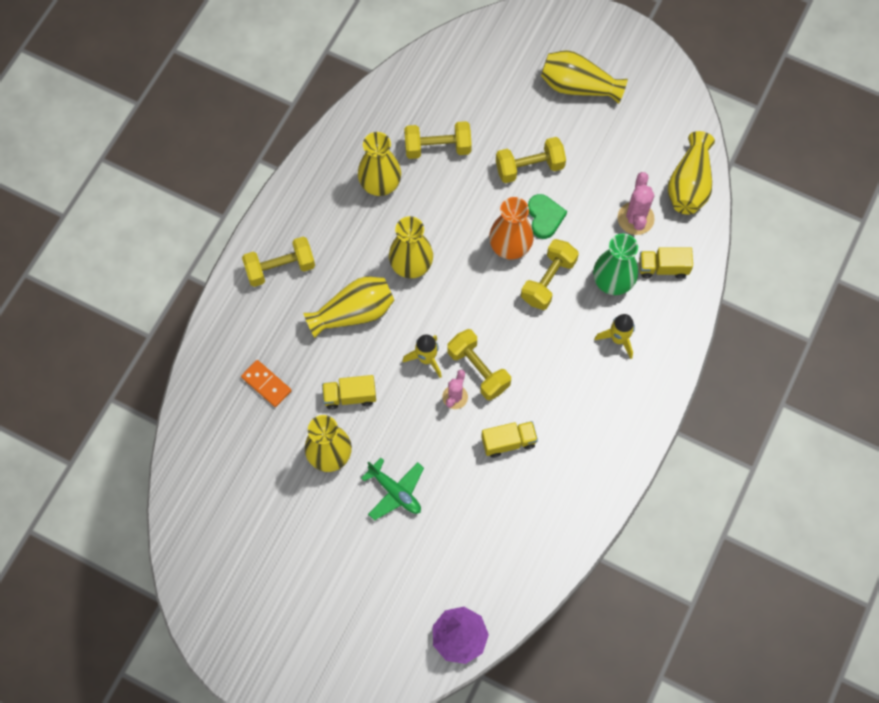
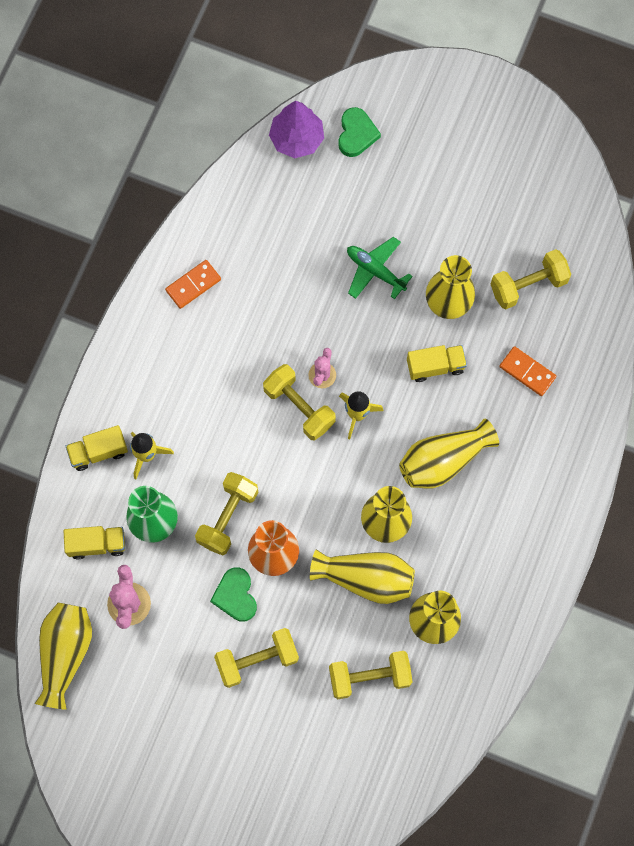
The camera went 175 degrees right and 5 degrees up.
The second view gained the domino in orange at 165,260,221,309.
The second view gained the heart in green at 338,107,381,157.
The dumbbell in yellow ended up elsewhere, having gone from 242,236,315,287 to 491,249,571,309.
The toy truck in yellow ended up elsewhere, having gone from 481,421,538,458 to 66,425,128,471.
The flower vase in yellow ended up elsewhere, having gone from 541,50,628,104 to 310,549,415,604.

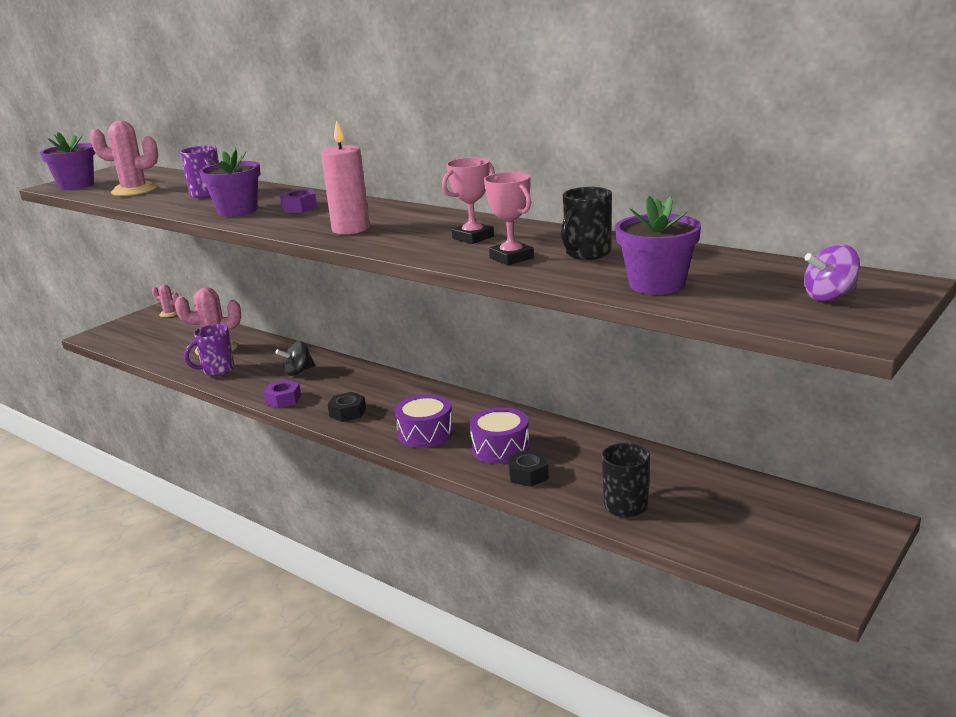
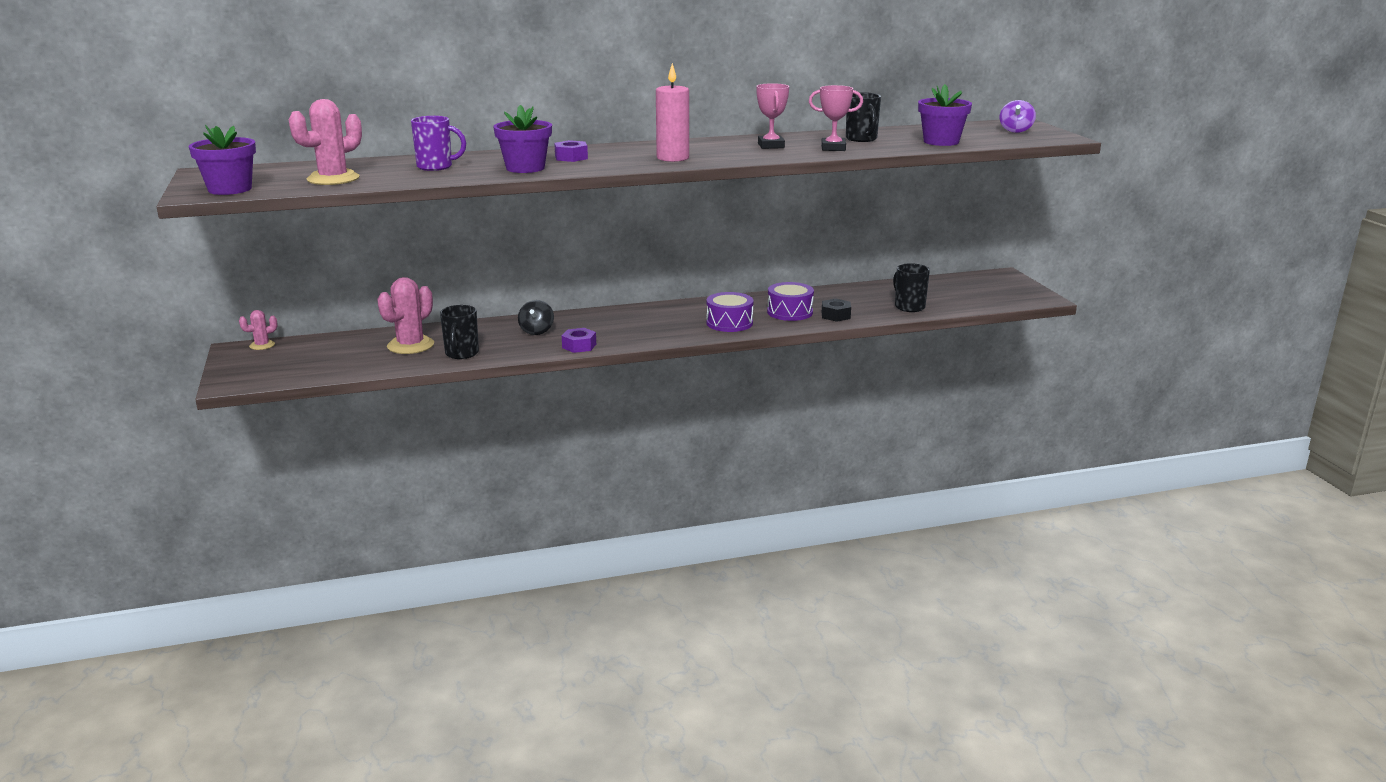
The camera went 55 degrees left and 0 degrees up.
The second view lost the nut in black at 328,392,366,422.
What was the mug in purple at 184,324,234,376 turned into the mug in black at 440,305,479,359.

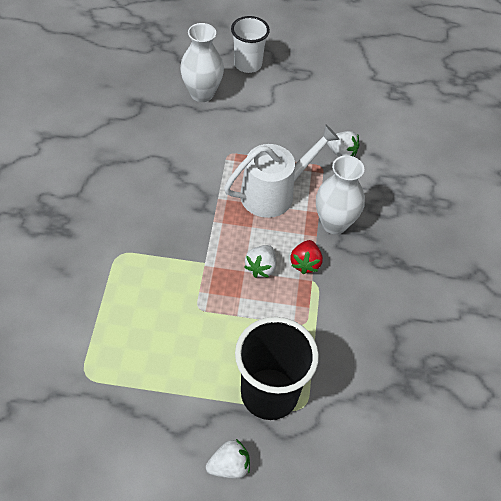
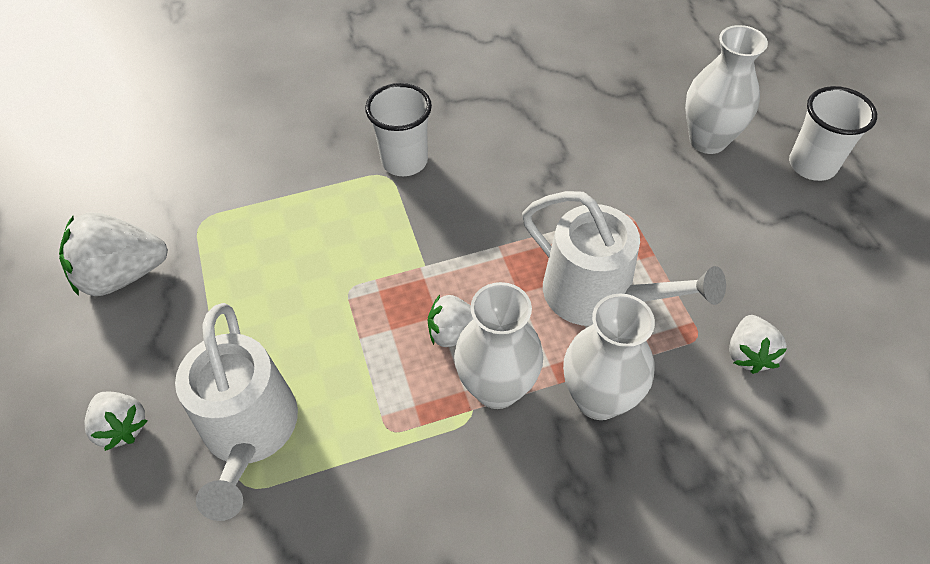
The camera went 70 degrees right and 0 degrees up.
The second view gained the toy strawberry in snow-white at 59,212,168,296.
The second view gained the tumbler in snow-white at 365,83,432,176.
Where the tumbler in black stood at 235,317,319,420, the sprinkling can in snow-white came to stand at 175,303,298,521.
Where the toy strawberry in crimson stood at 291,240,323,274, the flower vase in snow-white came to stand at 454,282,543,409.

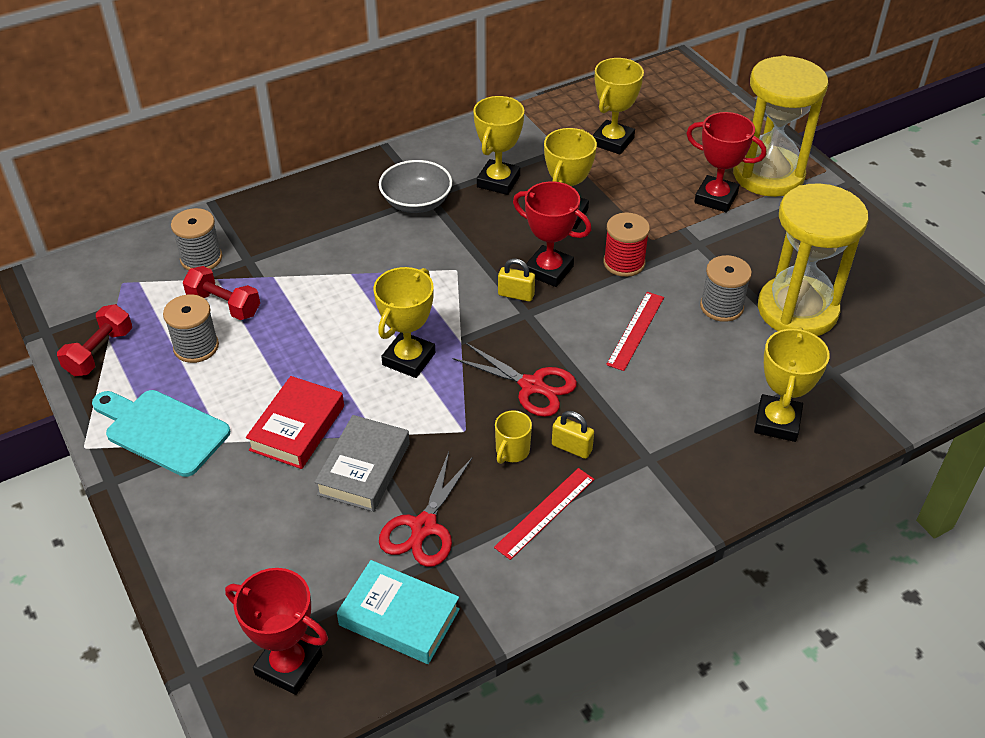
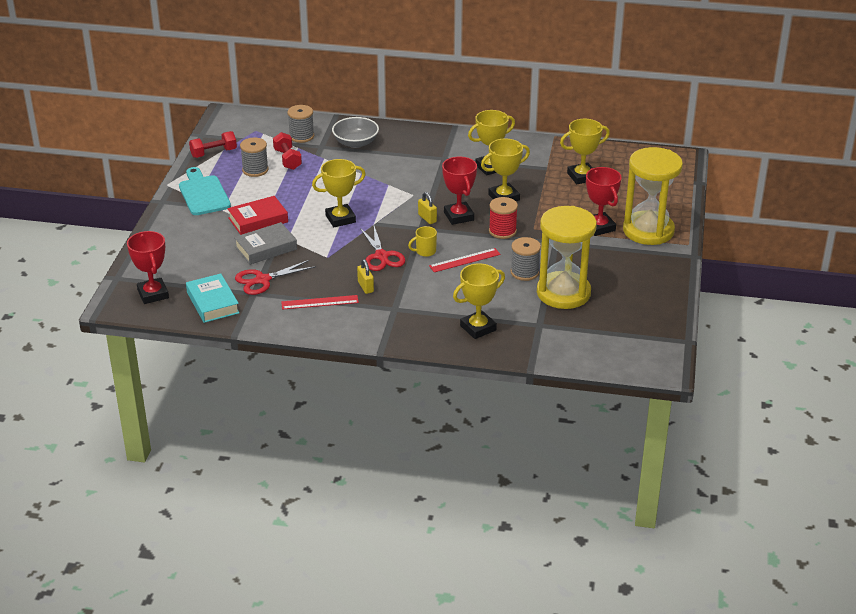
The camera went 40 degrees right and 10 degrees down.
The bowl in grey ended up elsewhere, having gone from 379,160,452,213 to 332,117,379,148.
The mug in yellow ended up elsewhere, having gone from 495,410,532,464 to 408,226,437,257.

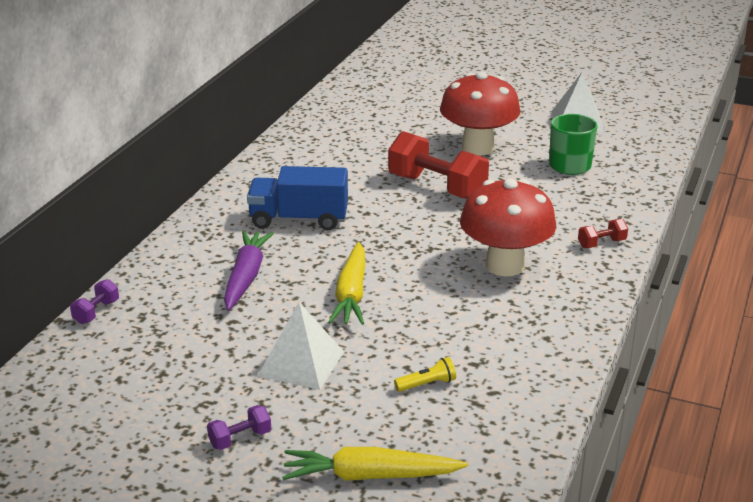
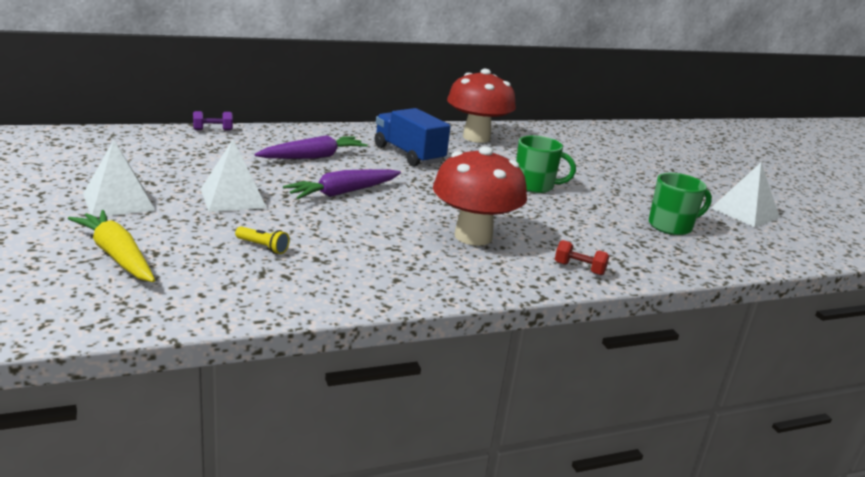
The camera went 45 degrees right and 5 degrees down.
The fungus in crimson ended up elsewhere, having gone from 440,71,520,156 to 447,69,516,143.
Where the dumbbell in purple stood at 207,405,271,450, the solid pyramid in snow-white came to stand at 83,140,155,217.
Where the dumbbell in crimson stood at 388,131,489,199, the mug in green came to stand at 516,136,576,193.
What was the root vegetable in yellow at 328,242,365,325 turned into the root vegetable in purple at 283,169,401,199.

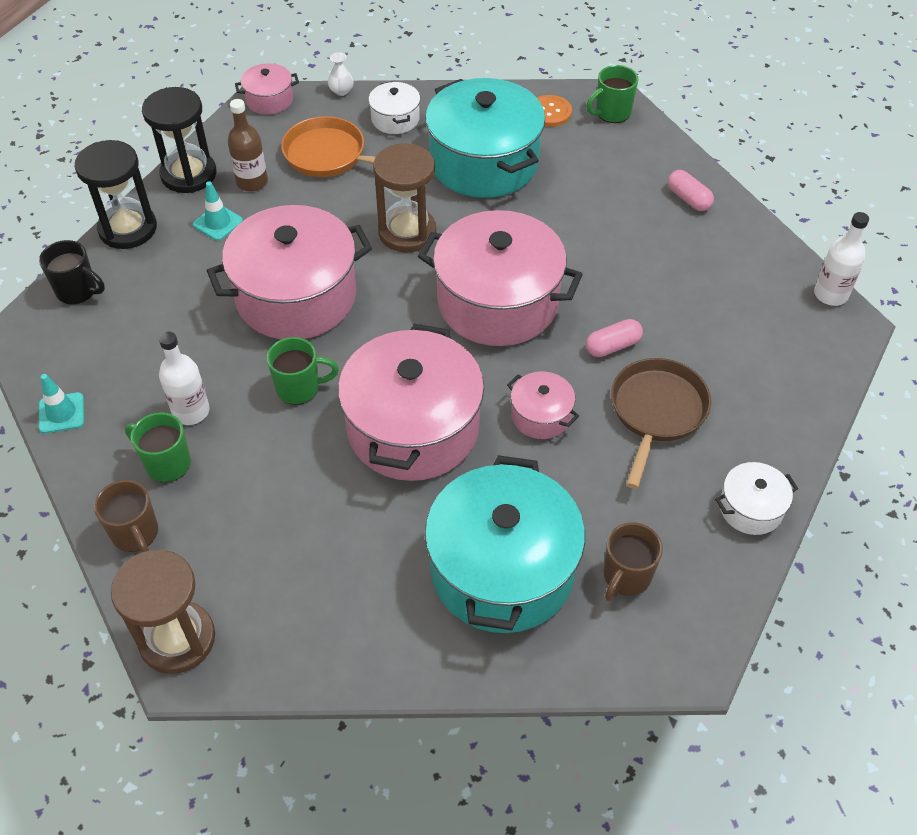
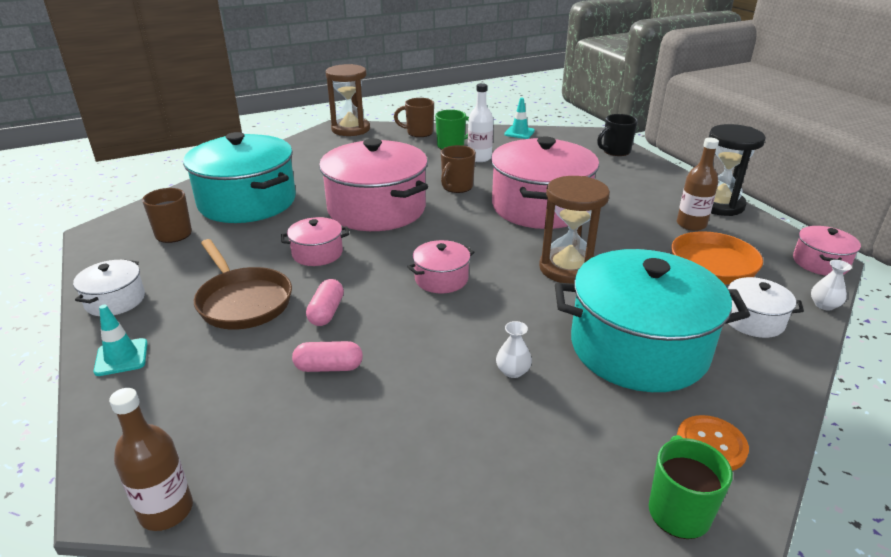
The camera went 125 degrees right and 20 degrees down.
The second view lost the sand timer in black at 75,140,157,249.
The second view gained the flower vase in snow-white at 496,321,532,378.
The road cone in turquoise ended up elsewhere, having gone from 193,181,243,241 to 94,305,148,376.
The pill in pink ended up elsewhere, having gone from 668,170,714,211 to 292,341,363,372.
What was the mug in green at 267,337,339,405 turned into the mug in dark brown at 441,145,476,193.
What was the bottle in snow-white at 814,212,869,306 turned into the bottle in dark brown at 109,388,193,531.
The size of the pot in pink at 418,210,583,346 changed by a factor of 0.46.

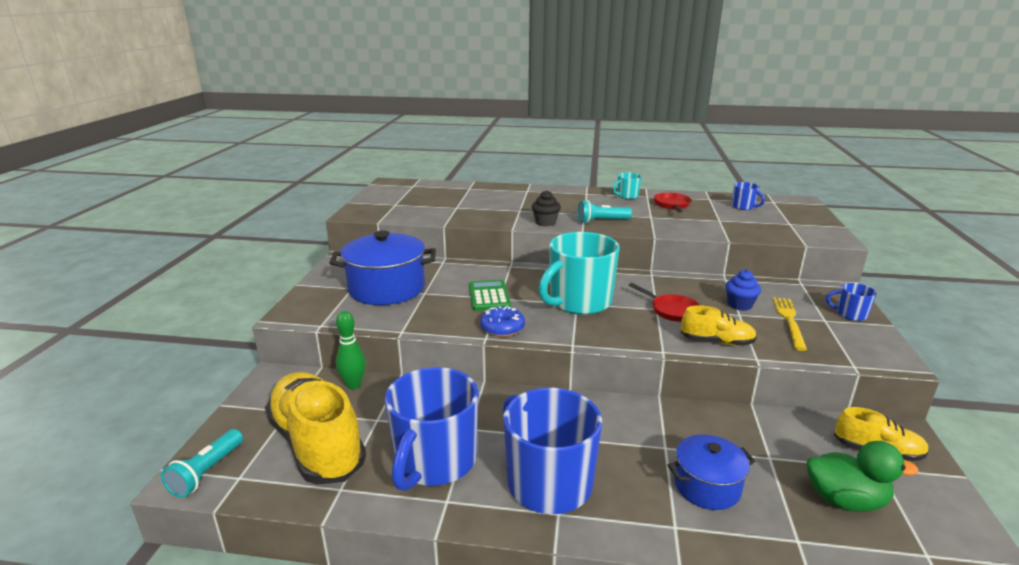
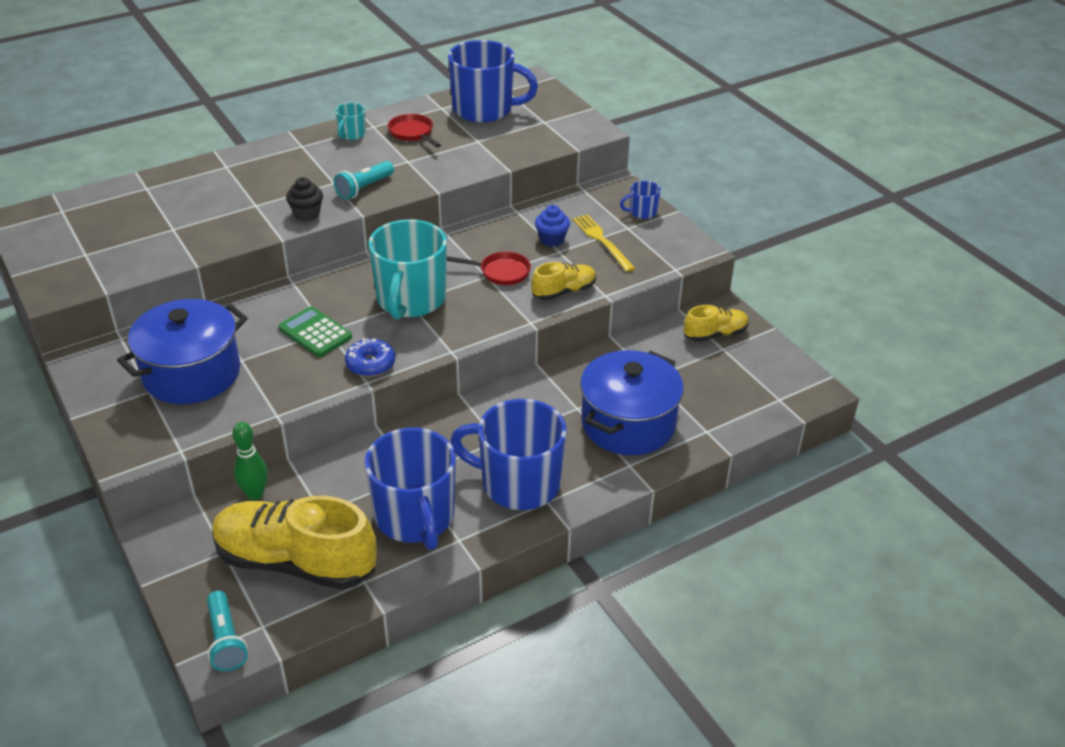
The camera went 40 degrees left and 15 degrees up.
The second view lost the duck in green at 807,441,918,512.
The size of the pot in royal blue at 667,435,756,510 changed by a factor of 1.69.
The size of the mug in royal blue at 732,182,765,210 changed by a factor of 2.28.

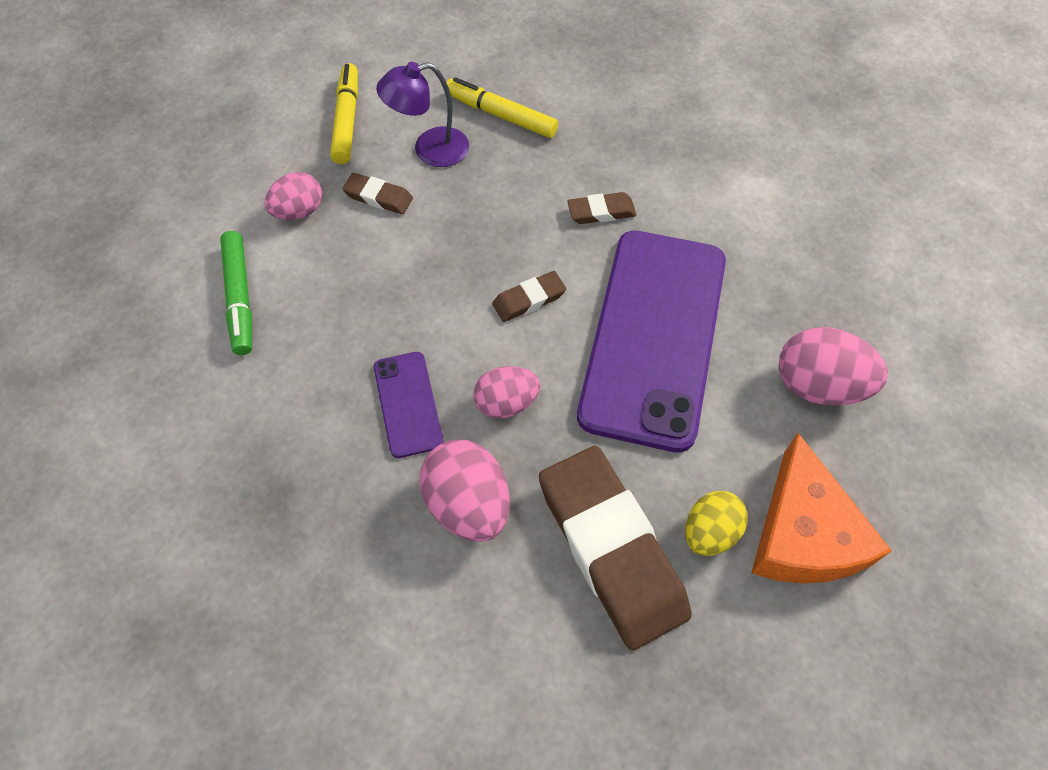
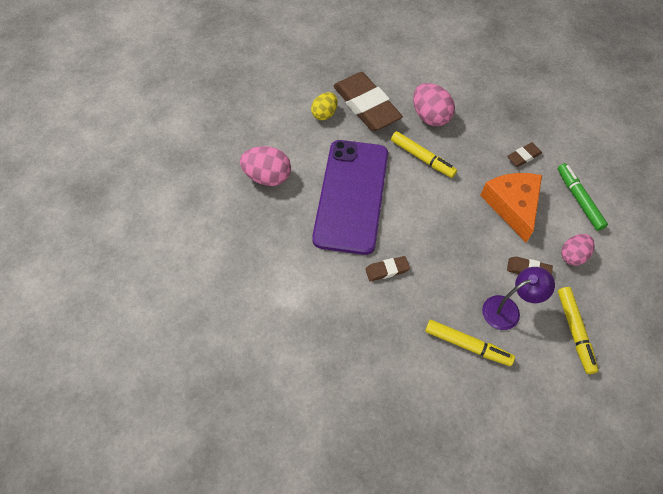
The camera went 175 degrees right and 0 degrees up.
The second view lost the smartphone in purple at 374,352,443,458.
The eraser in dark brown ended up elsewhere, having gone from 492,271,566,322 to 507,143,542,167.
The piece of cheese in orange ended up elsewhere, having gone from 751,433,892,583 to 480,173,542,242.
Where the egg in pink stood at 473,366,540,419, the marker in yellow came to stand at 391,131,457,178.

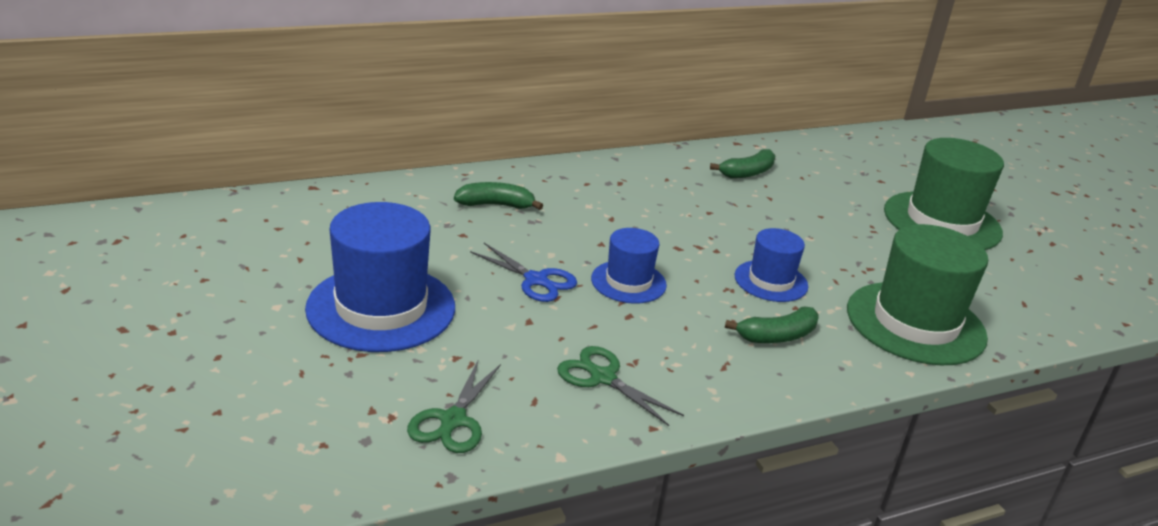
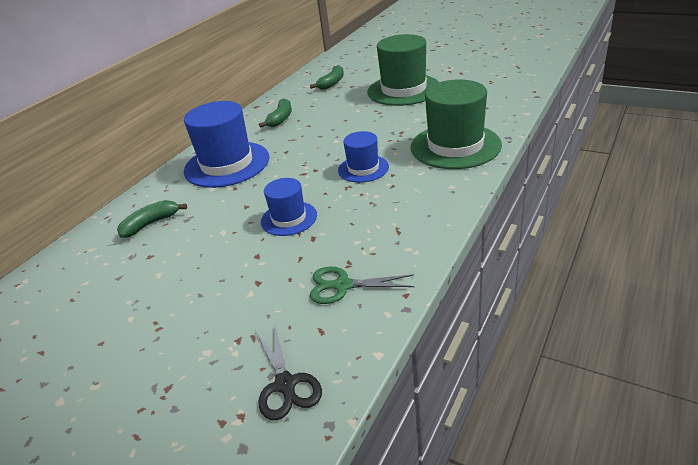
The camera went 30 degrees left and 5 degrees up.
The second view lost the scissors in royal blue at 470,243,577,302.
The top hat in royal blue ended up elsewhere, having gone from 305,202,455,352 to 184,101,269,188.
The banana in green ended up elsewhere, having gone from 725,306,819,343 to 310,65,344,90.
What was the scissors in green at 407,361,501,453 turned into the scissors in black at 255,324,322,420.

